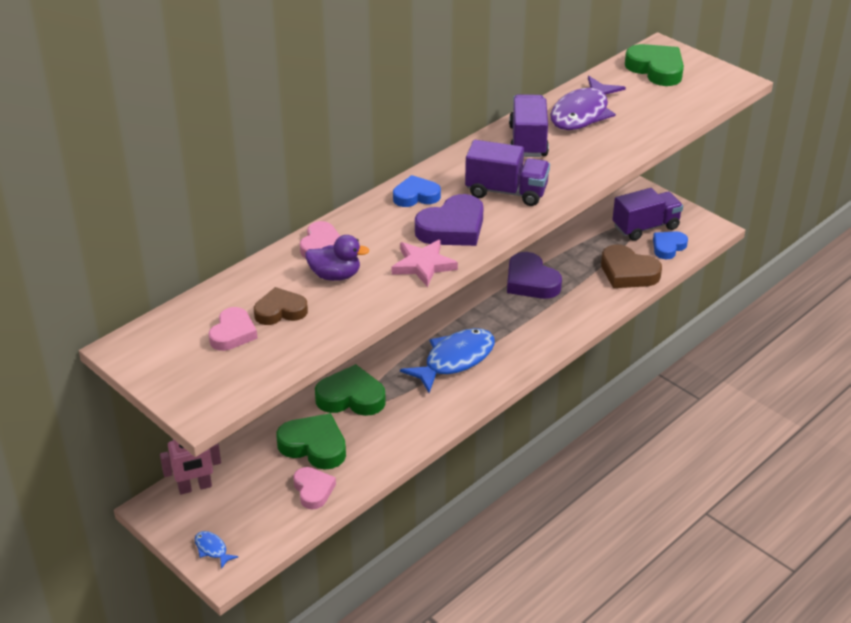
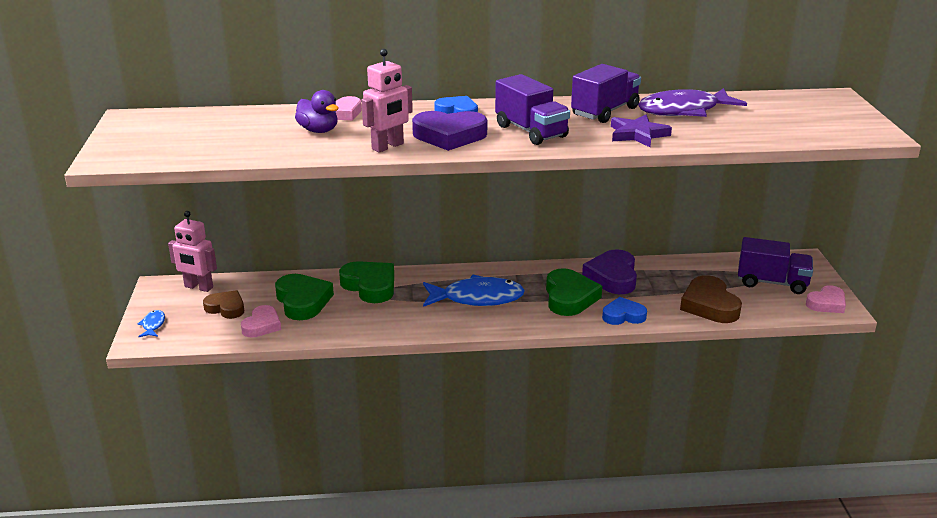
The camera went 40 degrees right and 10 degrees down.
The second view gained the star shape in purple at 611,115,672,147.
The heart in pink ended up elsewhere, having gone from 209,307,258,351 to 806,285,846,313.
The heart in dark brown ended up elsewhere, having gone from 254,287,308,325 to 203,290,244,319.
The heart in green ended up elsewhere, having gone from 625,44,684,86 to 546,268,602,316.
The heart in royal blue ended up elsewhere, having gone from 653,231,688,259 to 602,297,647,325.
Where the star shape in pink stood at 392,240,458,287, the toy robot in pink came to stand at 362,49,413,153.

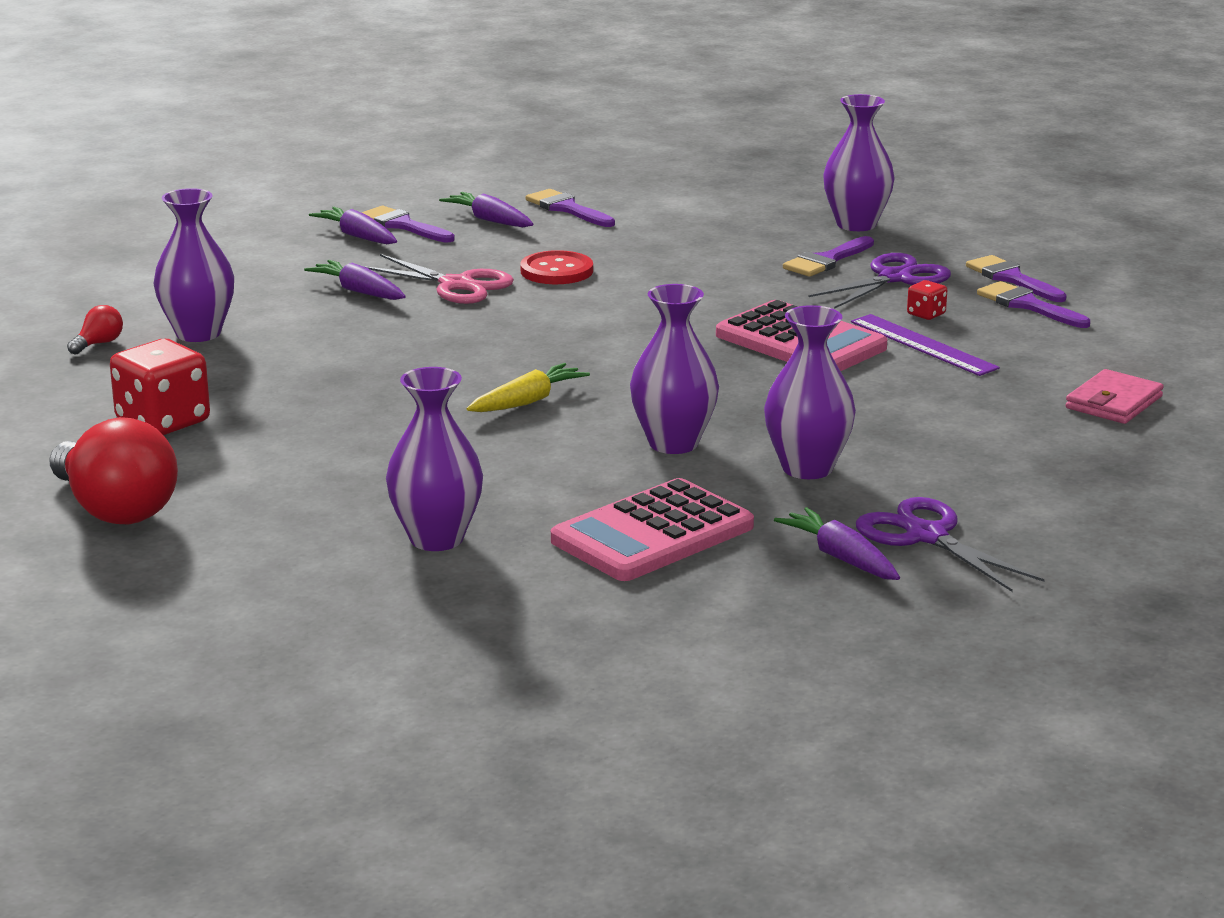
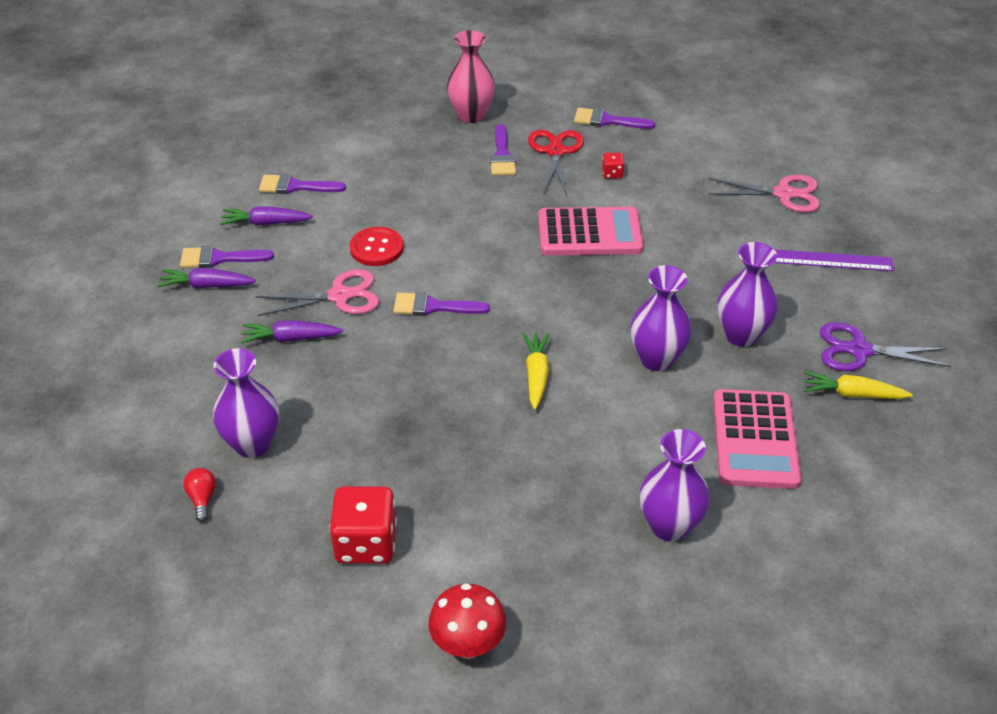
The camera went 45 degrees left and 20 degrees up.
The straightedge in purple ended up elsewhere, having gone from 851,314,1000,376 to 774,249,894,271.
The paint brush in purple ended up elsewhere, having gone from 977,281,1090,328 to 393,292,490,316.
Where the light bulb in crimson stood at 49,417,178,525, the fungus in crimson came to stand at 428,583,506,659.
Where the billfold in pink stood at 1065,369,1164,424, the scissors in pink came to stand at 708,174,820,213.
What was the root vegetable in purple at 774,507,900,580 turned into the root vegetable in yellow at 804,371,913,399.
What was the scissors in purple at 808,253,951,309 turned into the scissors in crimson at 528,130,584,195.
What was the flower vase in purple at 823,94,894,231 turned into the flower vase in pink at 447,30,495,123.

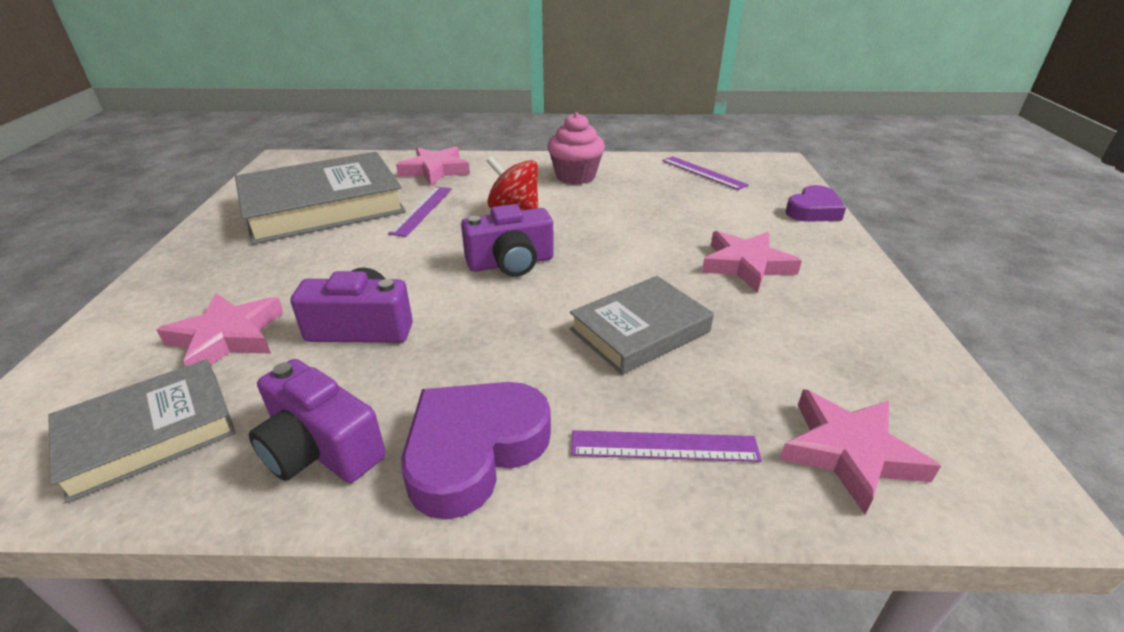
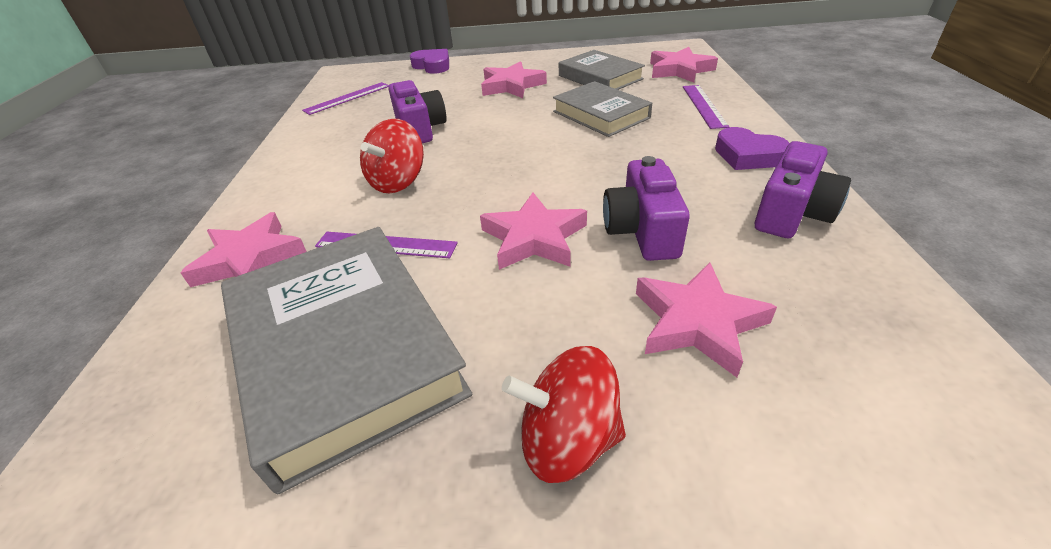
The camera went 90 degrees left and 5 degrees up.
The second view lost the fairy cake in pink at 547,113,605,184.
The second view gained the star shape in pink at 480,192,587,270.
The second view gained the toy top in crimson at 502,346,626,483.
The hardcover in grey ended up elsewhere, having gone from 48,359,236,503 to 559,50,645,90.
The camera in purple ended up elsewhere, having gone from 461,204,554,277 to 388,80,447,143.
The size of the heart in purple at 401,382,551,519 changed by a factor of 0.66.

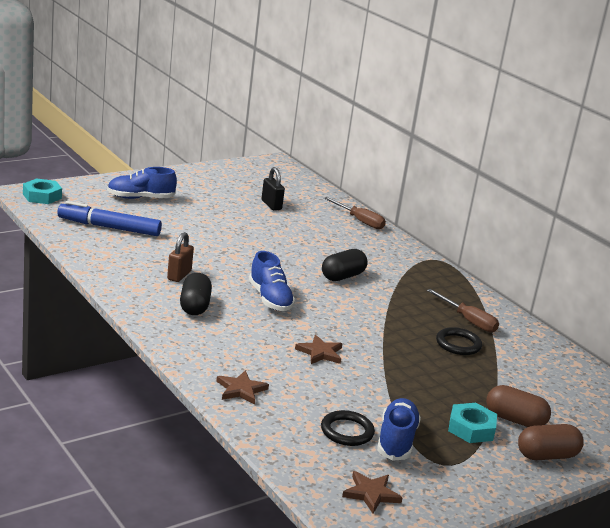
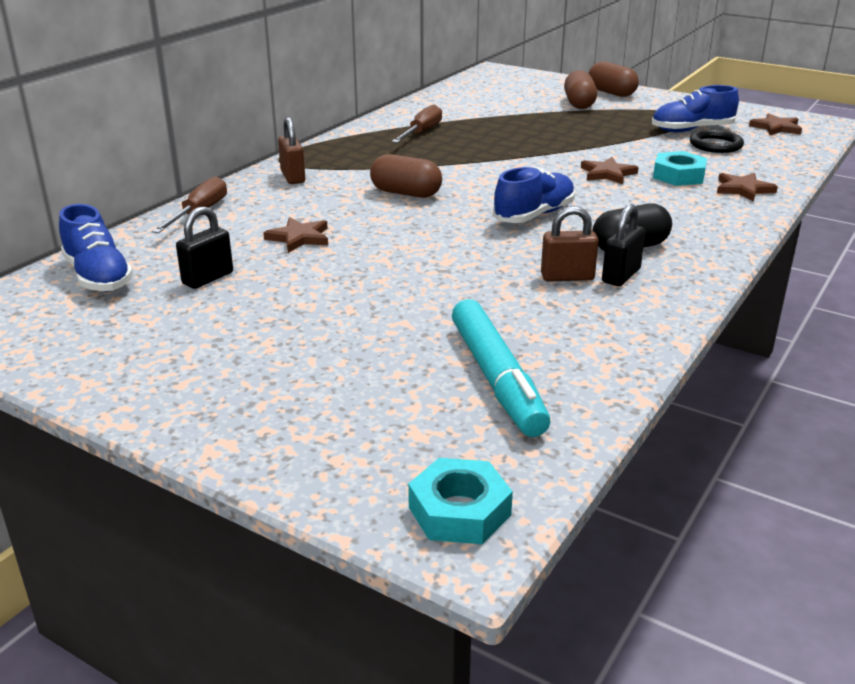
The camera went 110 degrees left and 5 degrees up.
The second view lost the hoop in black at 436,327,482,355.
The second view gained the star shape in dark brown at 263,217,328,253.
The second view gained the padlock in dark brown at 278,117,305,184.
The second view gained the padlock in black at 602,204,646,286.
The sneaker in royal blue ended up elsewhere, having gone from 107,167,177,199 to 59,204,133,292.
The nut in turquoise ended up elsewhere, having gone from 448,403,497,443 to 653,151,707,186.
What was the marker in royal blue at 57,201,162,236 turned into the marker in turquoise at 452,299,550,437.
What was the pill in black at 322,249,368,281 turned into the pill in dark brown at 370,154,442,198.

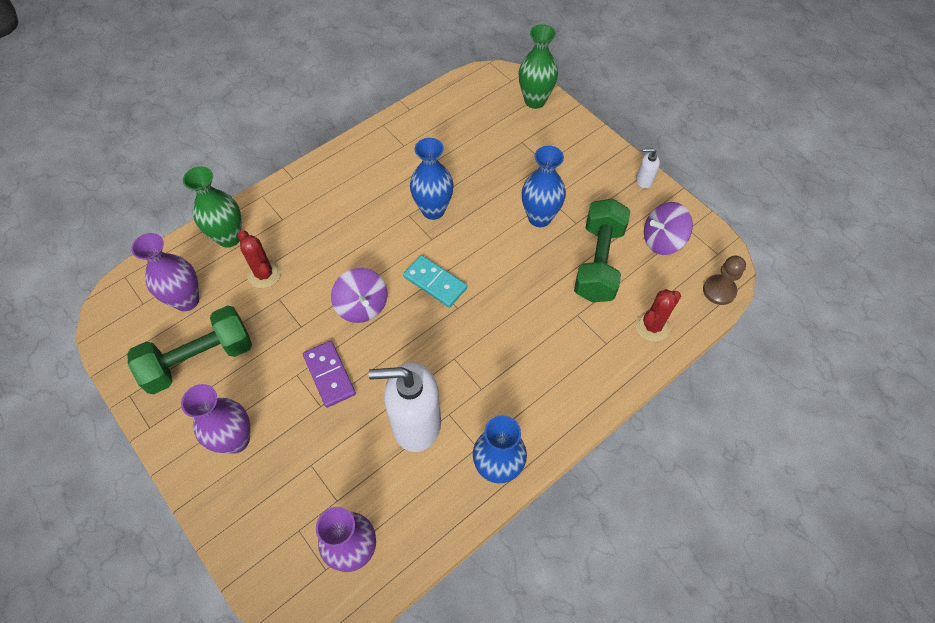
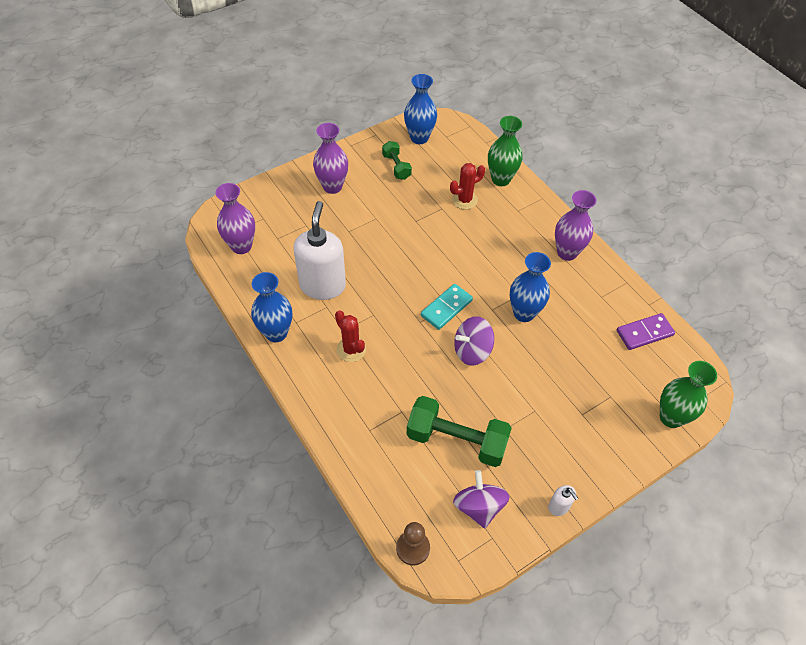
The camera went 95 degrees right and 5 degrees down.
The flower vase in purple ended up elsewhere, having gone from 131,233,199,311 to 555,190,597,261.
The domino in purple ended up elsewhere, having gone from 303,341,356,408 to 617,313,675,350.
The toy top in purple ended up elsewhere, having gone from 331,268,387,323 to 454,316,494,366.
The flower vase in royal blue ended up elsewhere, having gone from 522,146,566,227 to 404,74,437,144.
The saguaro cactus in crimson ended up elsewhere, having gone from 636,289,681,342 to 335,310,366,362.
The pump bottle in snow-white at 636,148,660,189 ended up facing another way, 135 degrees clockwise from before.
The size of the dumbbell in green at 127,305,252,394 changed by a factor of 0.54.

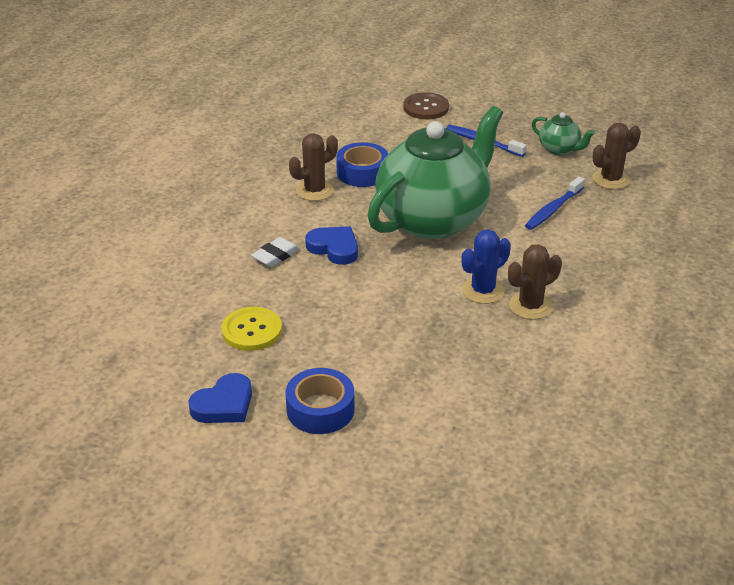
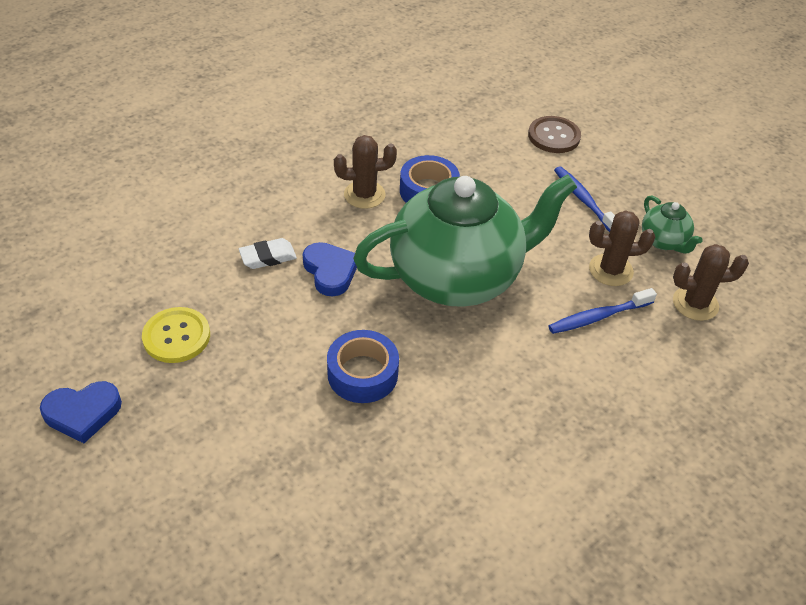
The camera went 25 degrees right and 10 degrees up.
The second view lost the saguaro cactus in royal blue at 462,230,511,304.
The sticky tape in royal blue ended up elsewhere, having gone from 285,368,354,434 to 327,330,399,403.
The saguaro cactus in dark brown ended up elsewhere, having gone from 508,244,562,320 to 589,211,655,286.

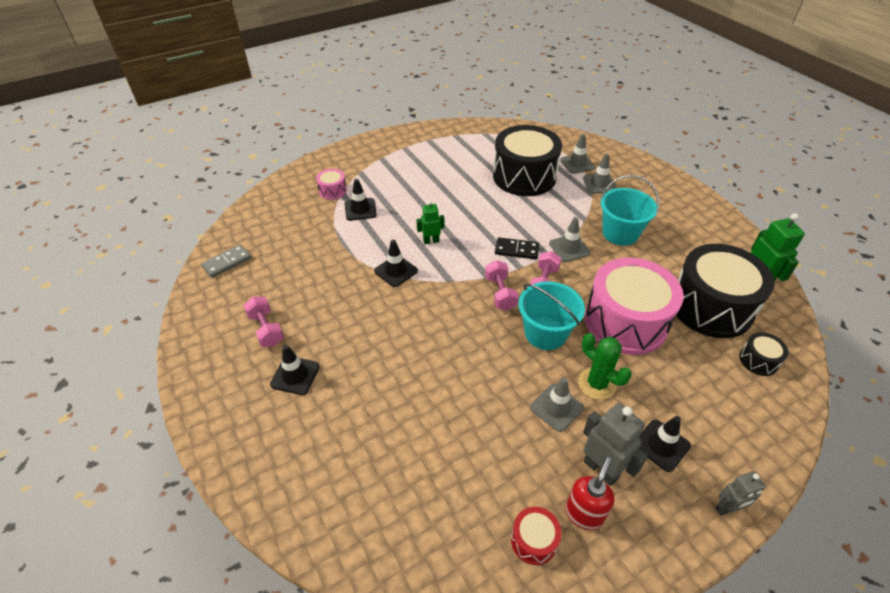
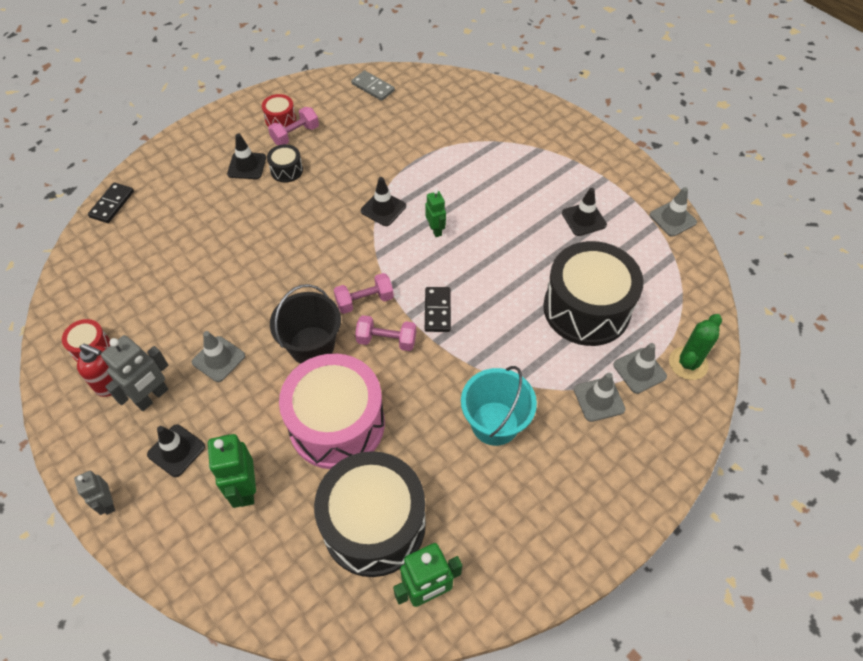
The camera went 80 degrees right and 10 degrees up.
The second view lost the drum in pink at 316,169,347,200.
The second view gained the domino in black at 88,182,134,223.
The second view gained the toy robot in green at 208,434,256,508.
The second view gained the drum in crimson at 262,94,296,128.
The road cone in black ended up elsewhere, having gone from 345,179,377,221 to 562,188,607,236.
The road cone in grey ended up elsewhere, having gone from 549,217,590,262 to 650,187,697,237.
The saguaro cactus in green ended up elsewhere, having gone from 578,333,632,400 to 669,314,722,380.
The drum in black ended up elsewhere, having gone from 739,332,789,376 to 267,144,303,183.
What was the pail in turquoise at 518,281,585,350 turned into the pail in black at 270,284,341,364.

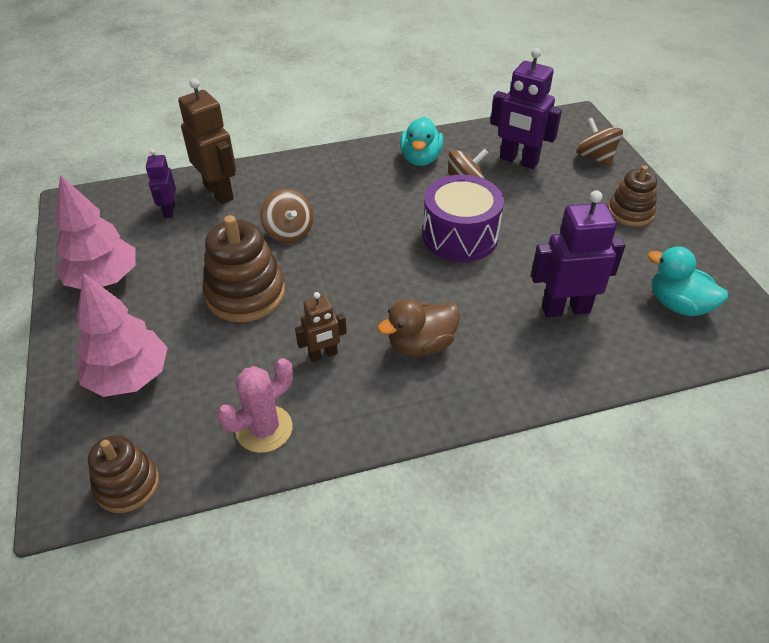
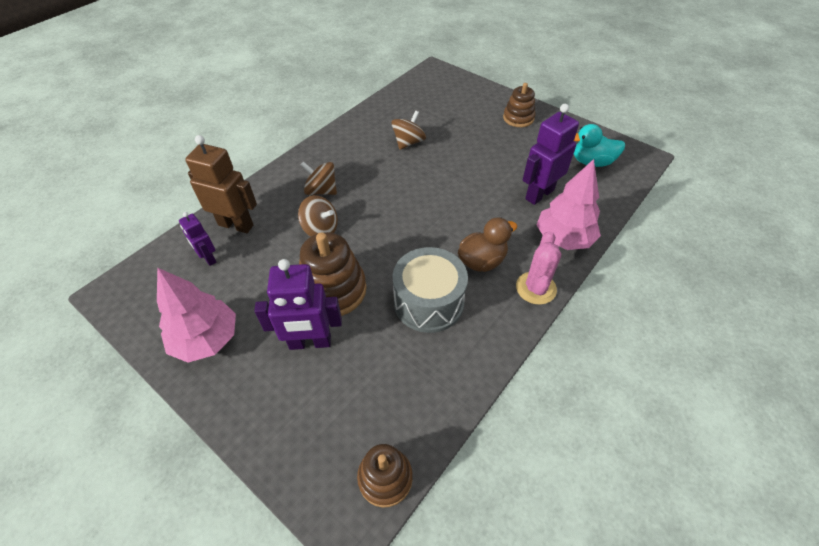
The camera went 35 degrees left and 5 degrees up.
The second view lost the duck in turquoise at 400,117,443,166.
The second view lost the drum in purple at 423,175,504,262.
The toy tree in pink ended up elsewhere, having gone from 76,273,168,397 to 537,159,601,250.
The saguaro cactus in pink ended up elsewhere, having gone from 217,358,293,453 to 516,231,561,305.
The toy robot in purple ended up elsewhere, having gone from 490,48,562,169 to 254,259,342,350.
The toy top in dark brown ended up elsewhere, having gone from 576,118,623,166 to 301,162,337,195.
Where the toy robot in dark brown stood at 295,292,347,362, the drum in grey came to stand at 393,247,468,333.
The duck in dark brown at 378,299,460,357 ended up facing another way, 150 degrees counterclockwise from before.

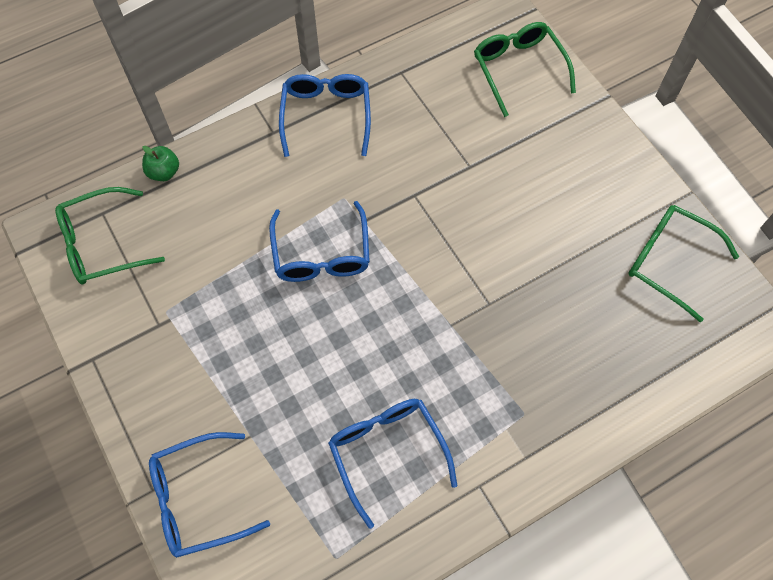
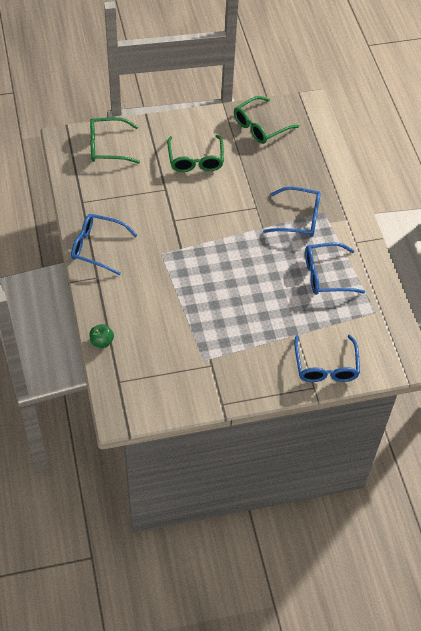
The camera went 75 degrees left and 10 degrees down.
The eyeglasses in green ended up elsewhere, having gone from 55,187,165,284 to 167,135,224,172.
The eyeglasses in royal blue ended up elsewhere, having gone from 269,201,370,282 to 263,186,321,237.

